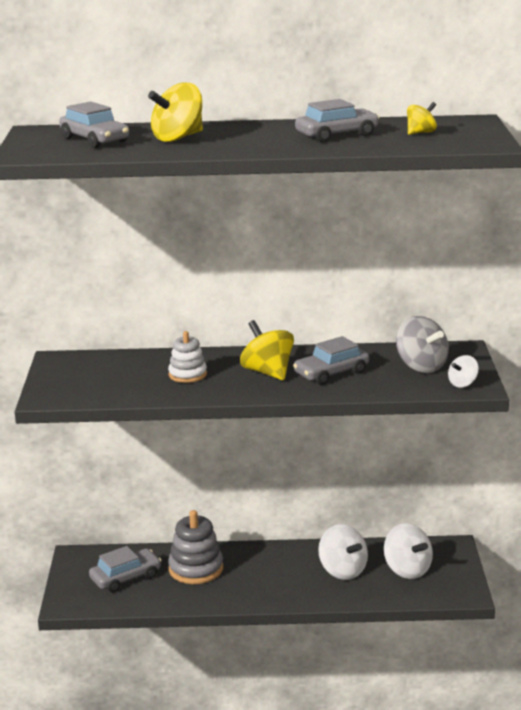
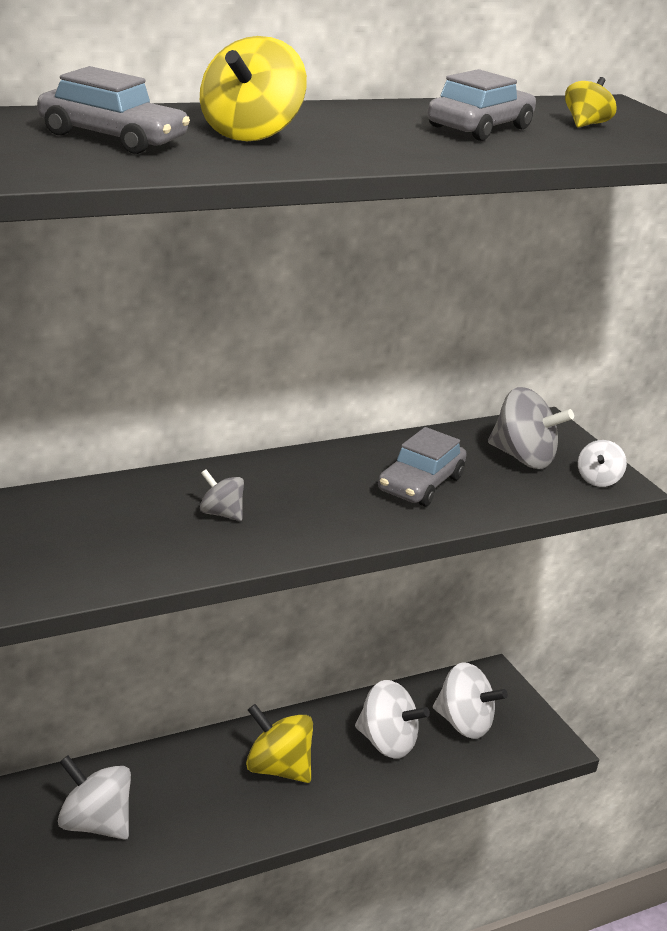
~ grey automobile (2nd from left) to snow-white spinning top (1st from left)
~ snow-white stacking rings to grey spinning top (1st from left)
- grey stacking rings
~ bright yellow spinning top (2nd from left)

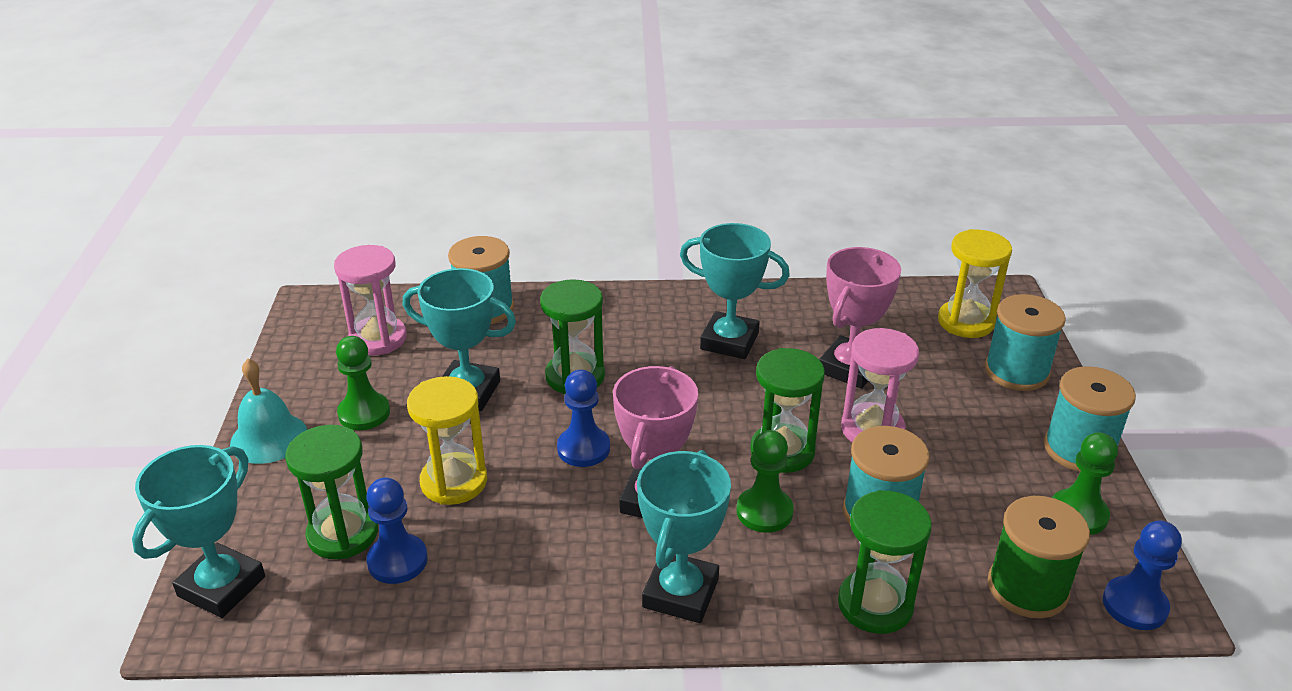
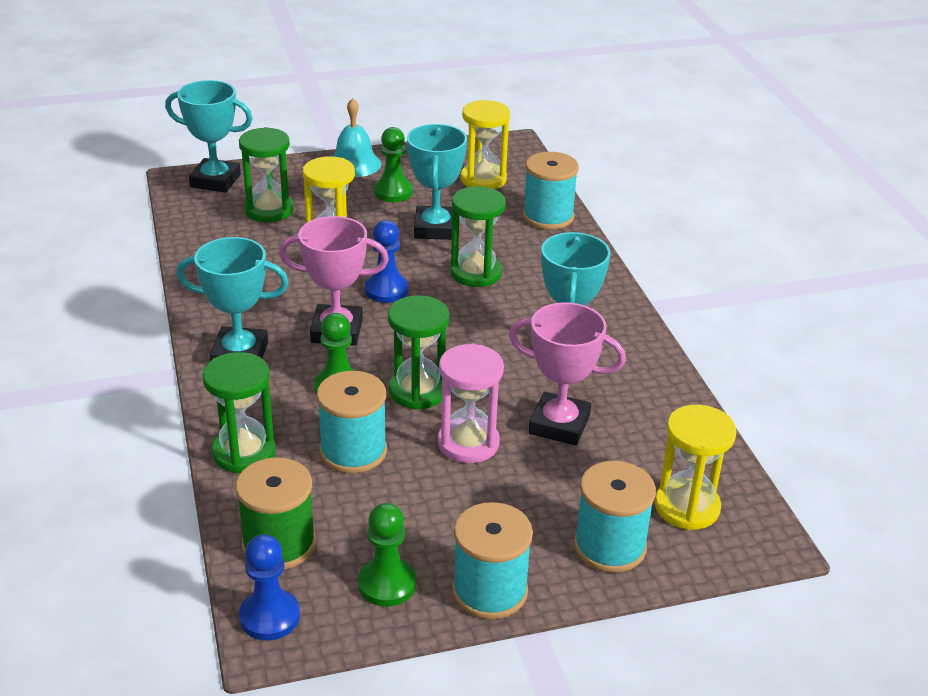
~ rosy sandglass (1st from left) to bright yellow sandglass (2nd from left)
- blue chess pawn (1st from left)

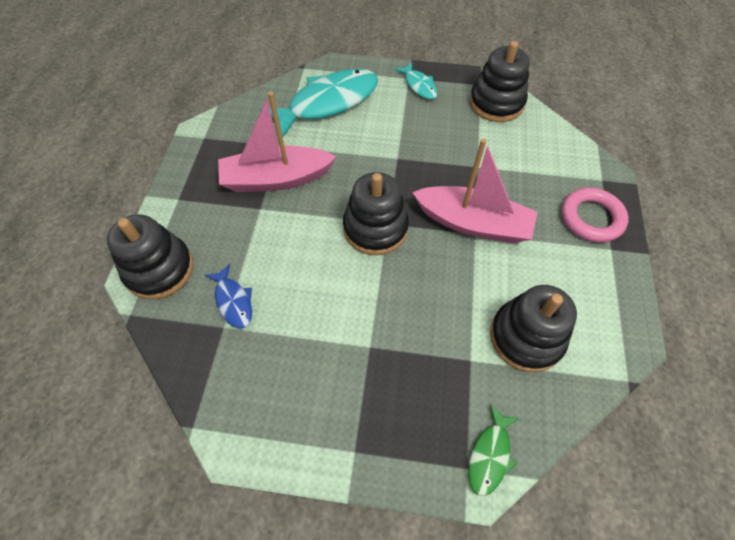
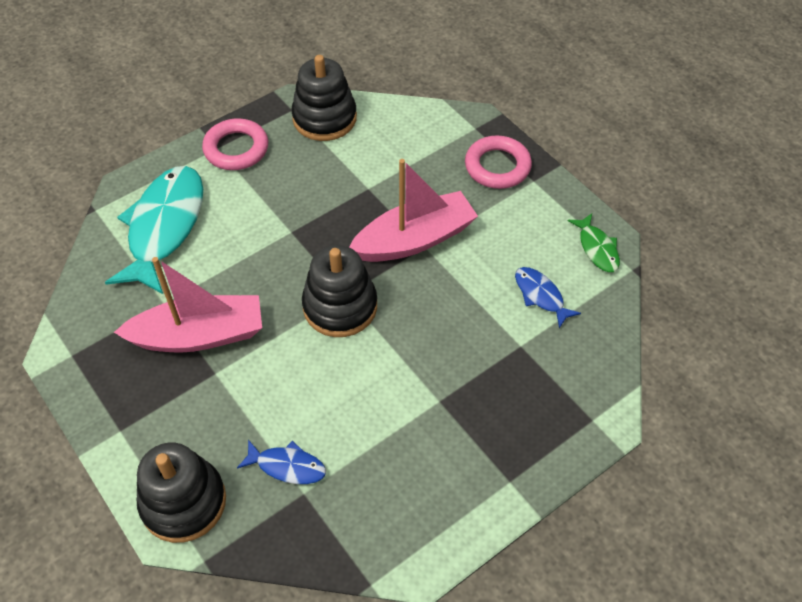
~ rosy toy boat (1st from left) 135 degrees counterclockwise
~ turquoise fish figure (2nd from left) to rosy hoop (1st from left)
~ leaf-green fish figure
~ ebony stacking rings (4th from left) to blue fish figure (2nd from left)

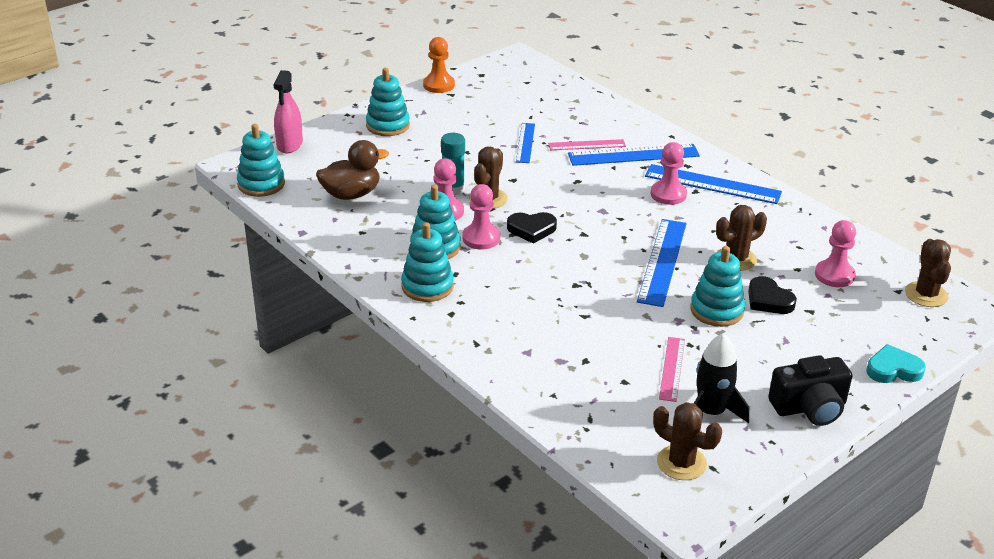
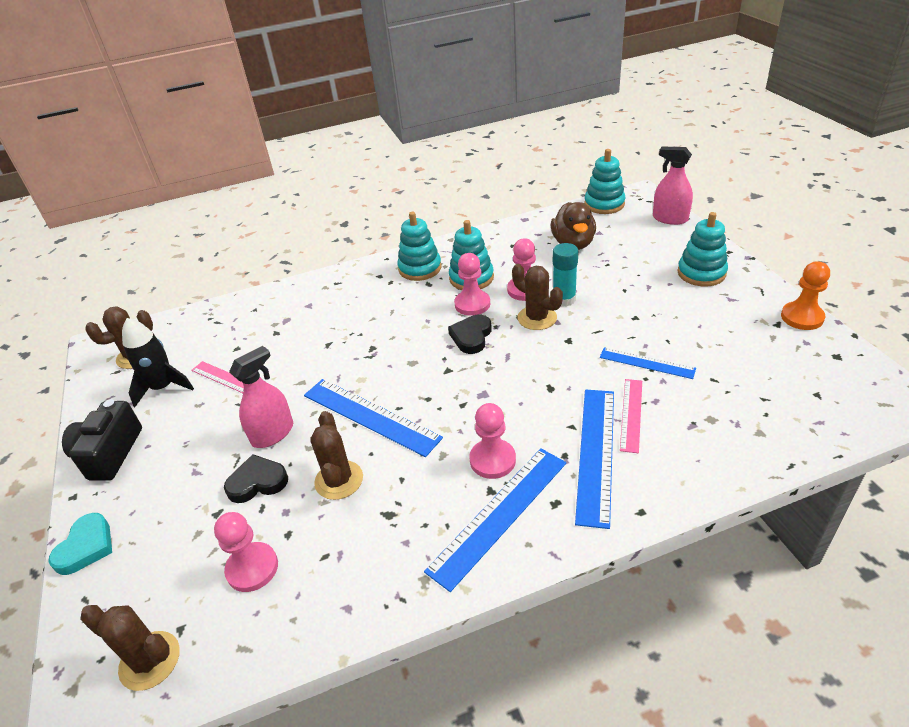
~ turquoise stacking rings (5th from left) to rosy sprayer (1st from left)

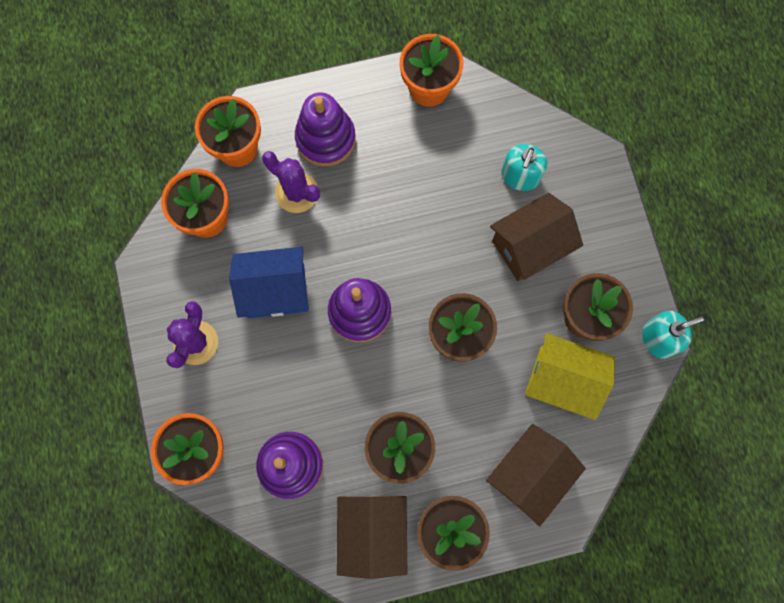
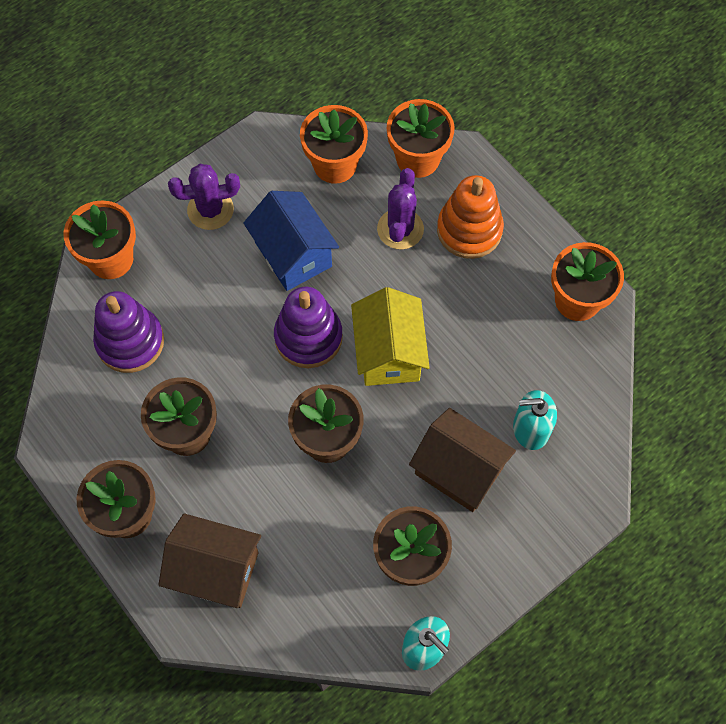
~ royal purple stacking rings (2nd from left) to orange stacking rings
- brown house (1st from left)
~ bright yellow house

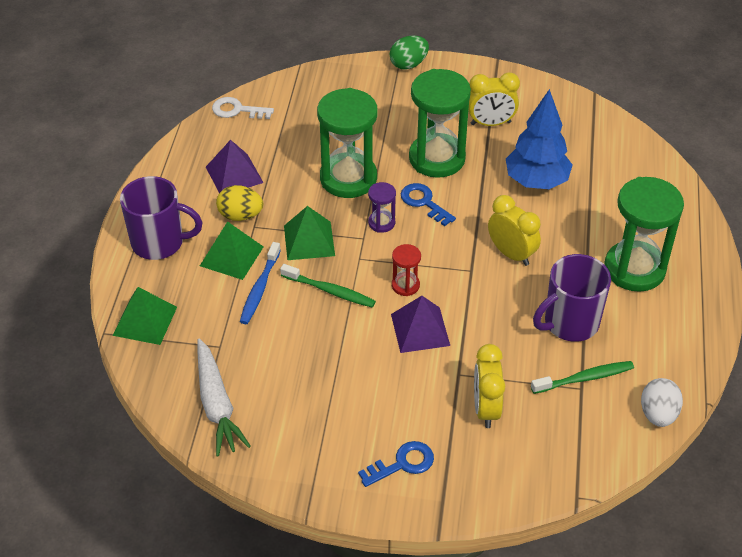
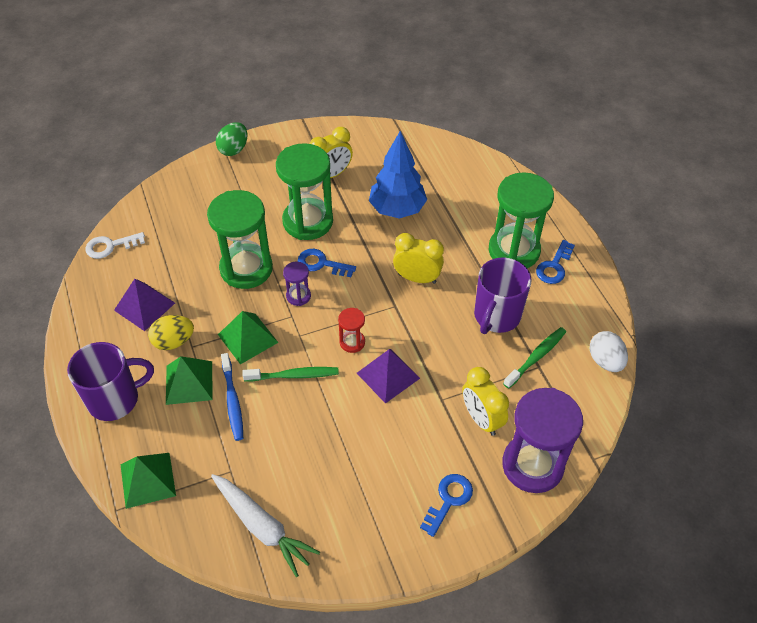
+ royal purple sandglass (2nd from left)
+ blue latchkey (3rd from left)

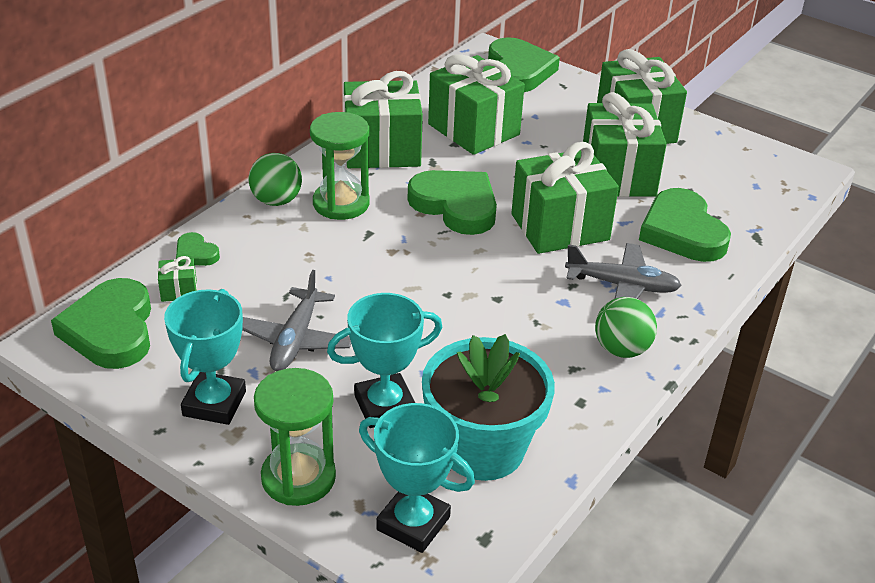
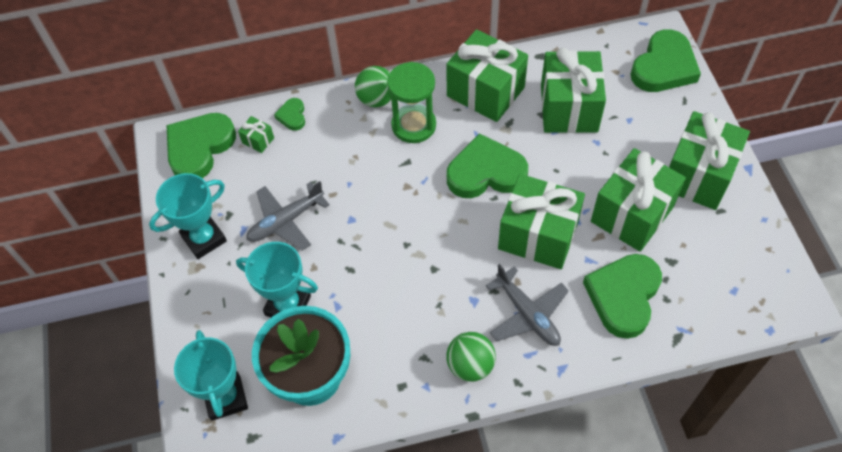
- leaf-green sandglass (1st from left)
~ leaf-green love heart (3rd from left) 90 degrees counterclockwise

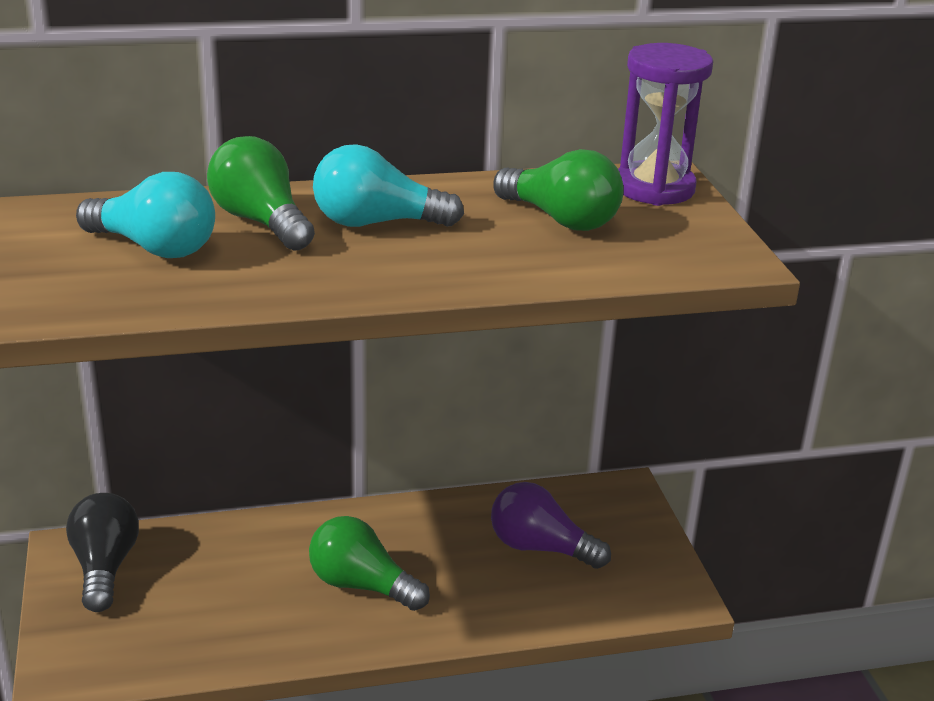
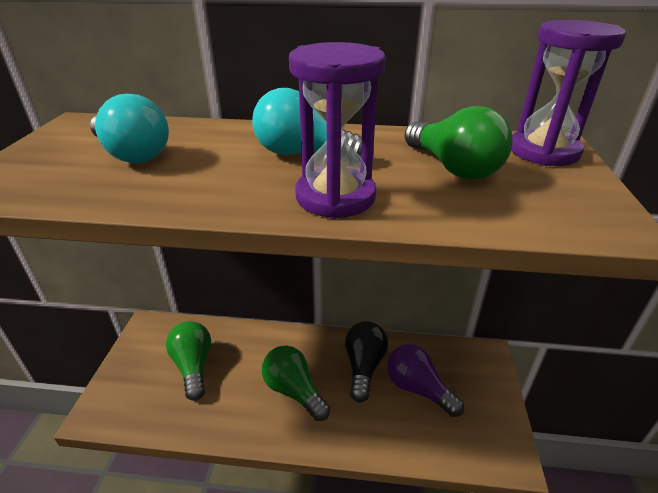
~ ebony light bulb
~ leaf-green light bulb (1st from left)
+ royal purple sandglass (1st from left)

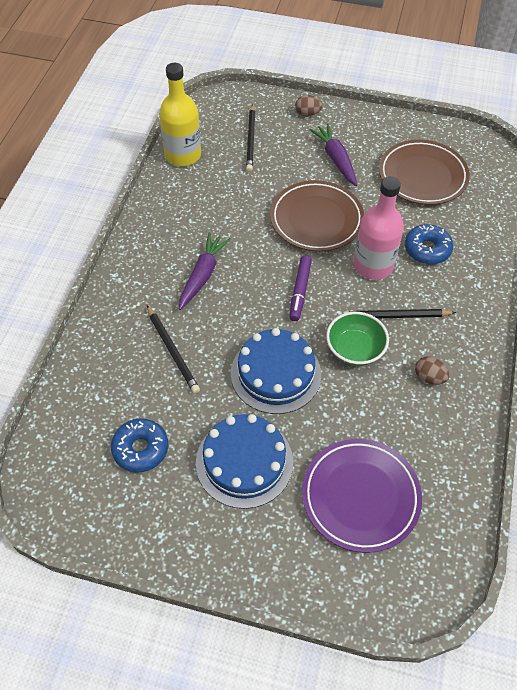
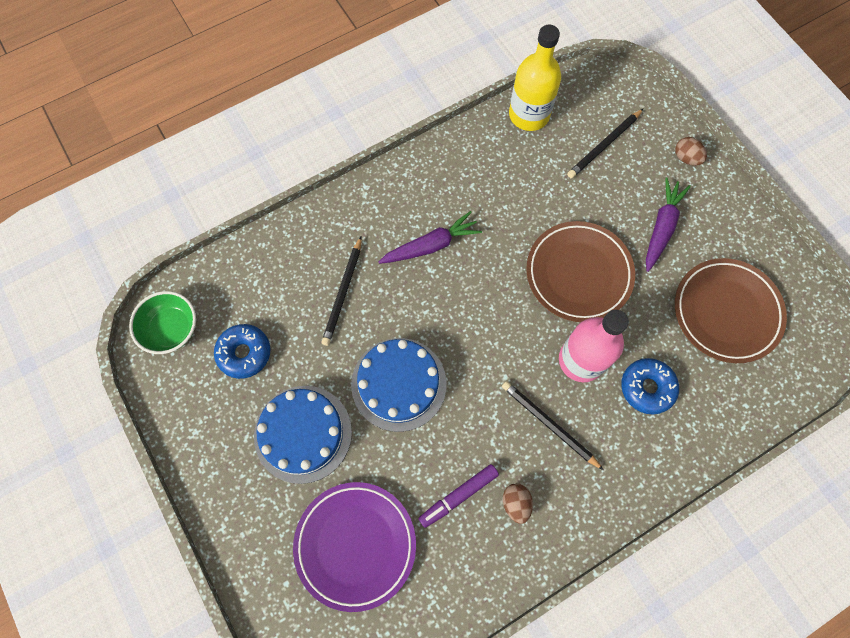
~ royal purple marker pen
~ leaf-green bowl

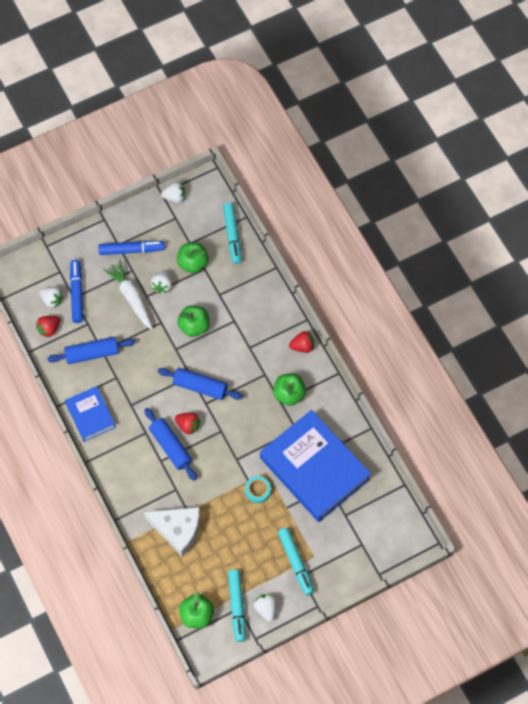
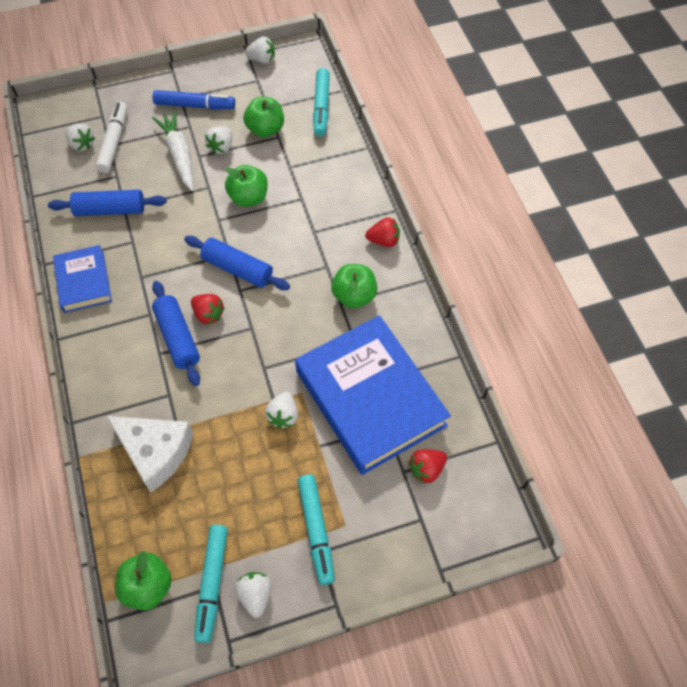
~ red berry (1st from left in the first image) to red berry (3rd from left)
~ blue marker pen (1st from left) to snow-white marker pen
~ turquoise roll of tape to snow-white berry (5th from left)

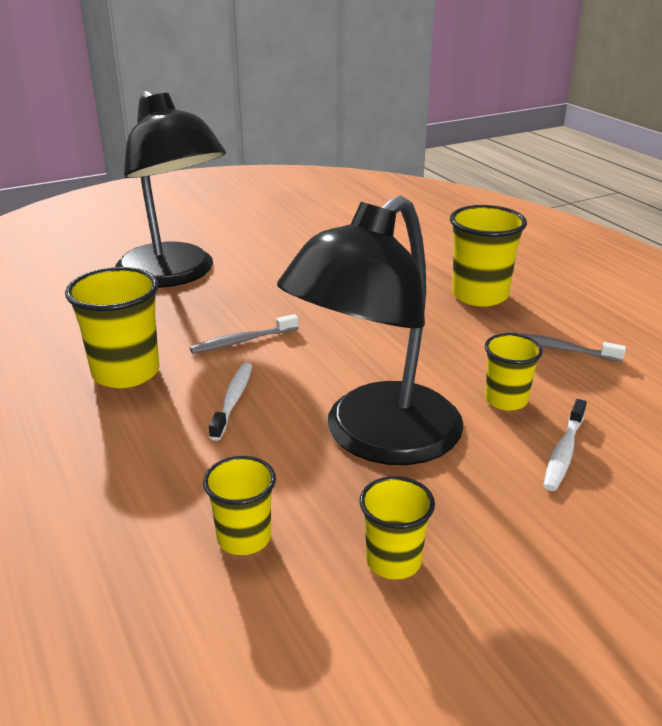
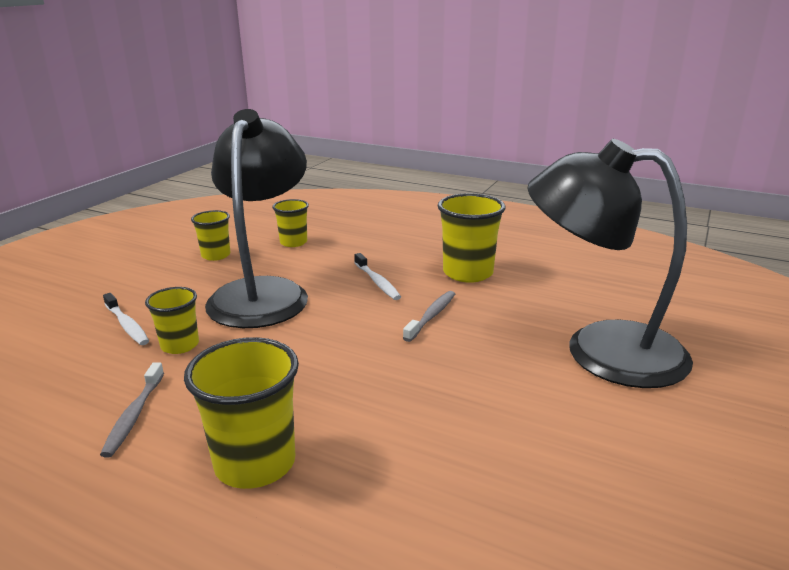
~ grey tooth brush (2nd from left in the first image) 105 degrees clockwise
~ snow-white tooth brush (2nd from left in the first image) 150 degrees clockwise

